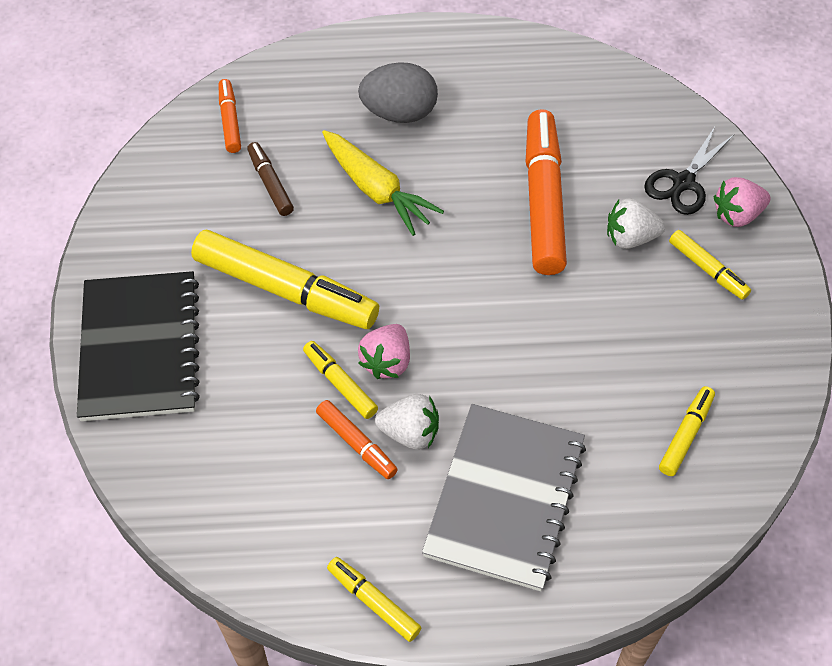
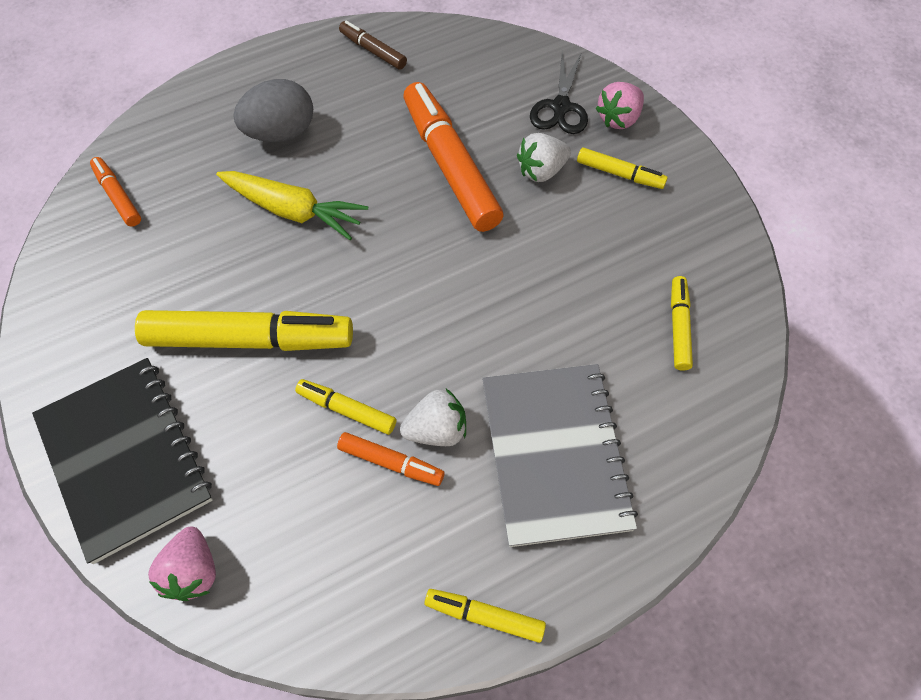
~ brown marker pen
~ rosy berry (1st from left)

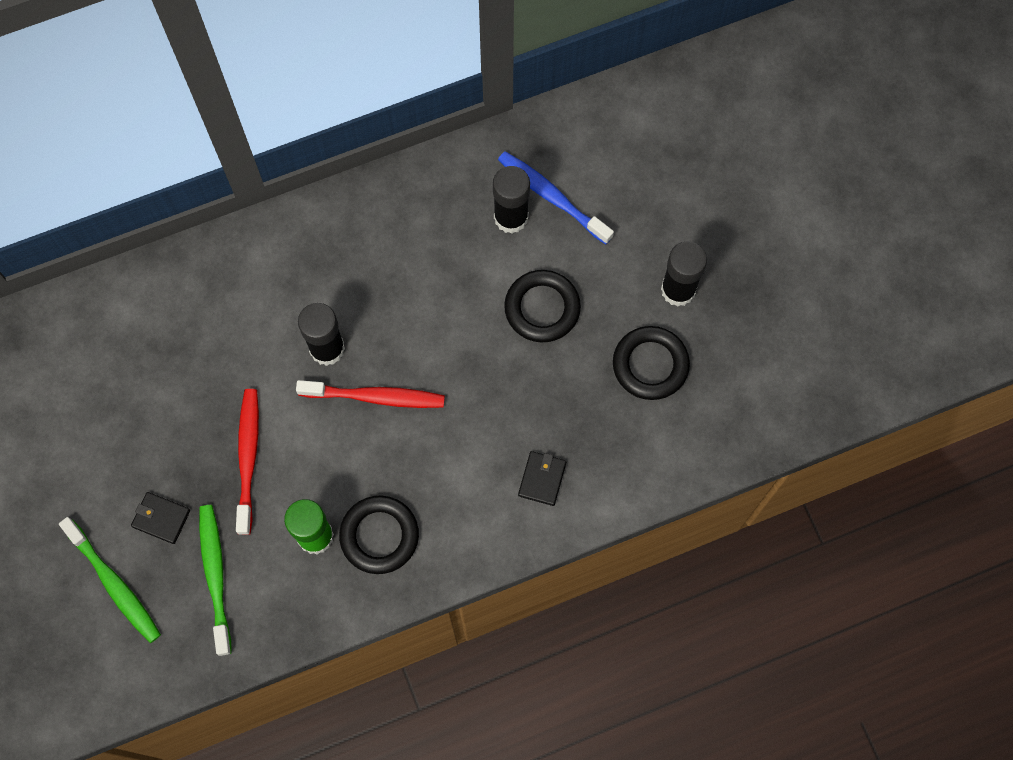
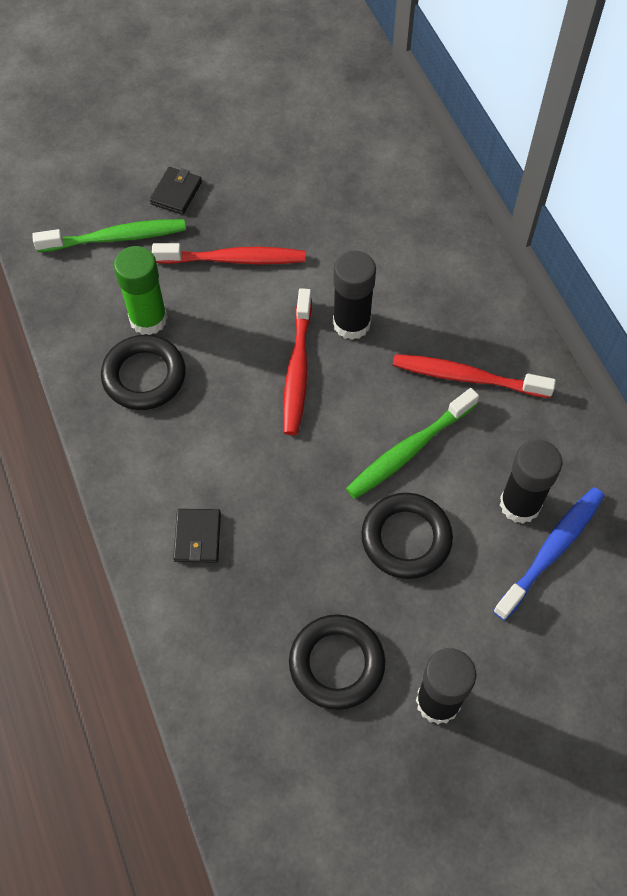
~ leaf-green tooth brush (1st from left in the first image) to leaf-green tooth brush (2nd from left)
~ ebony wallet (2nd from left) 75 degrees clockwise
+ red tooth brush (3rd from left)

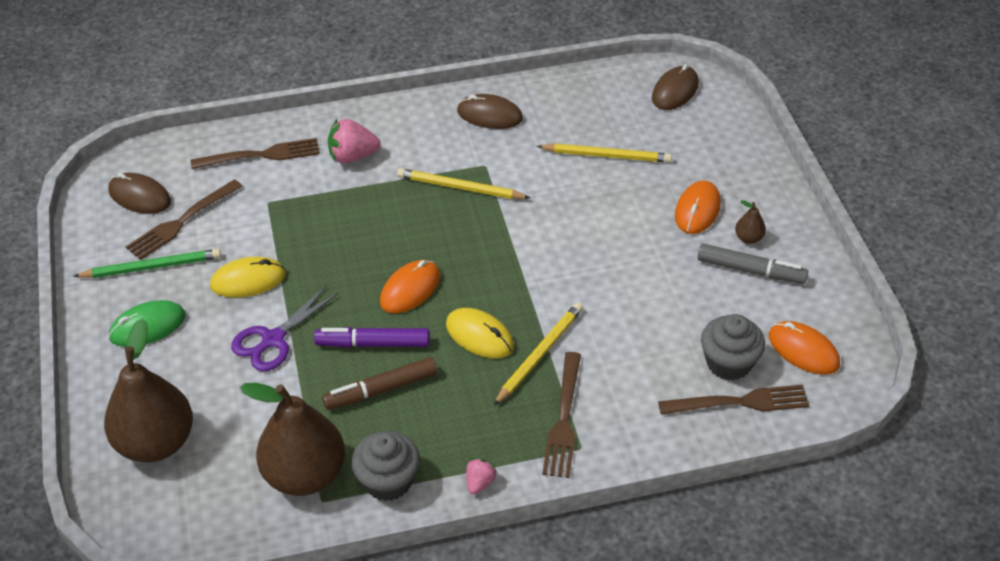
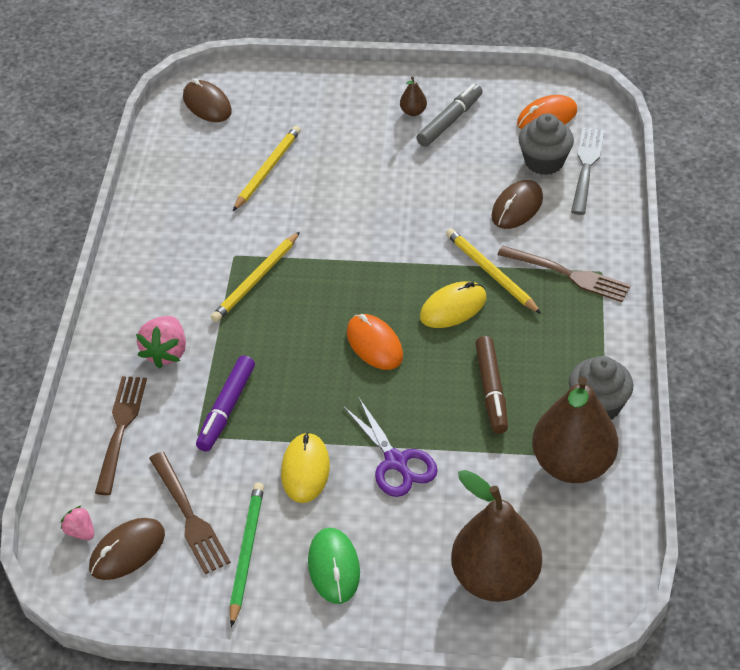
~ royal purple marker pen
~ brown computer mouse (2nd from left in the first image) to brown computer mouse (3rd from left)
~ rosy berry (2nd from left in the first image) to rosy berry (1st from left)
~ brown table fork (4th from left) to grey table fork
- orange computer mouse (2nd from left)

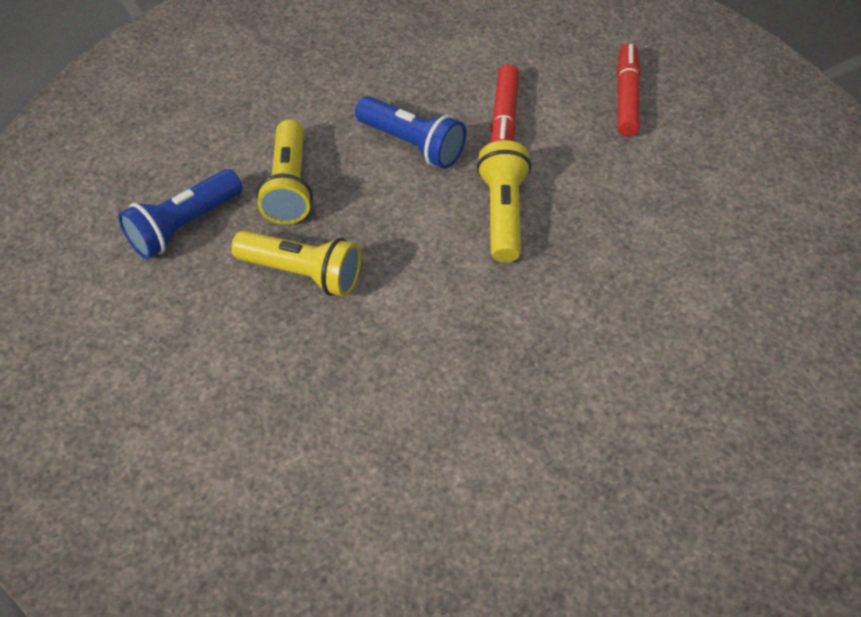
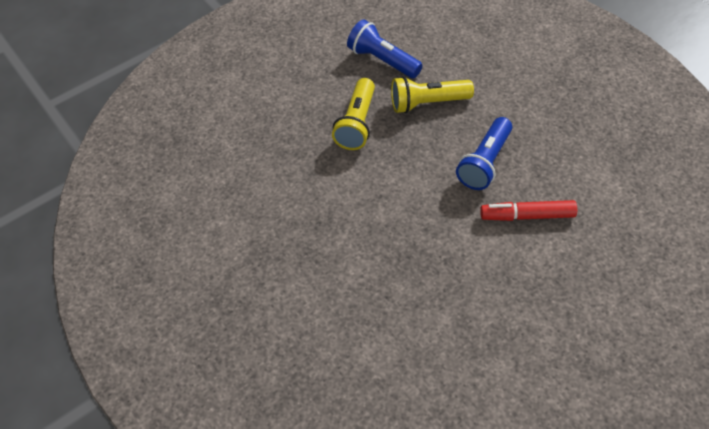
- bright yellow torch (3rd from left)
- red marker pen (2nd from left)

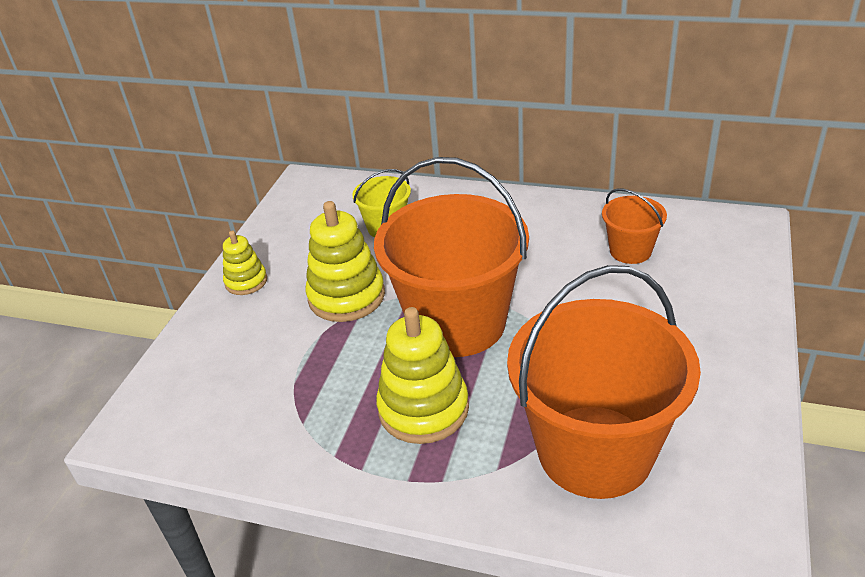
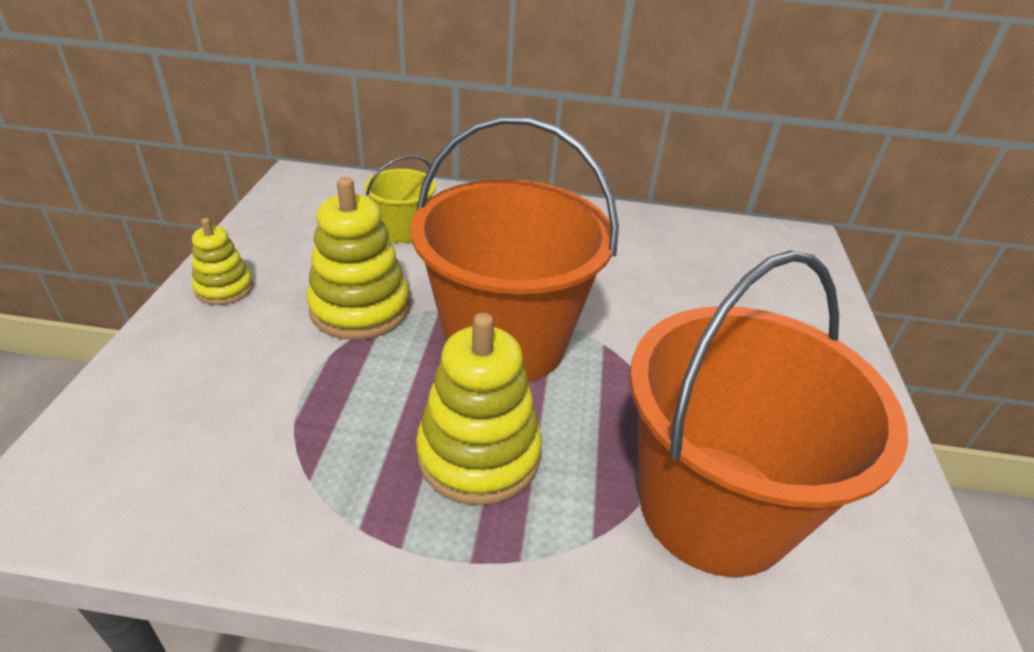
- orange sand bucket (3rd from left)

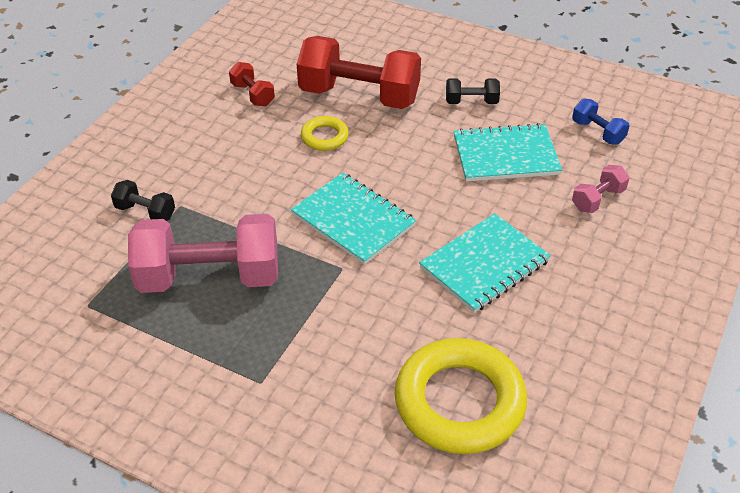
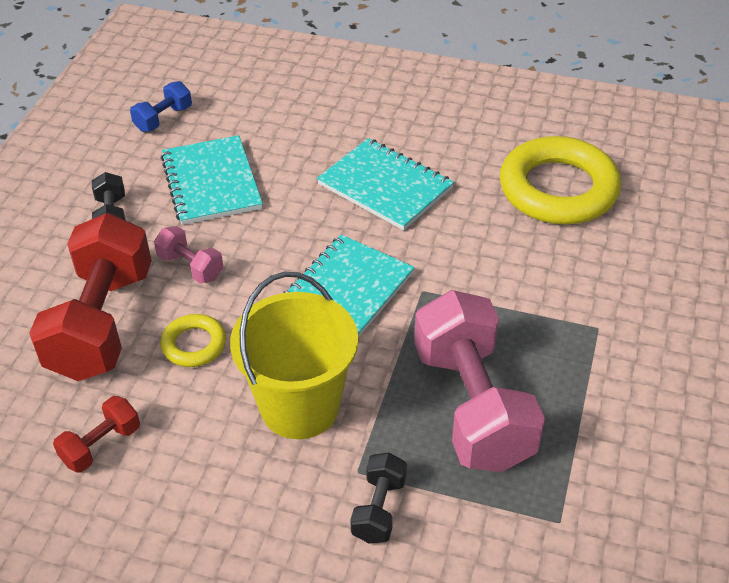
~ rosy dumbbell (2nd from left in the first image) to rosy dumbbell (1st from left)
+ bright yellow sand bucket

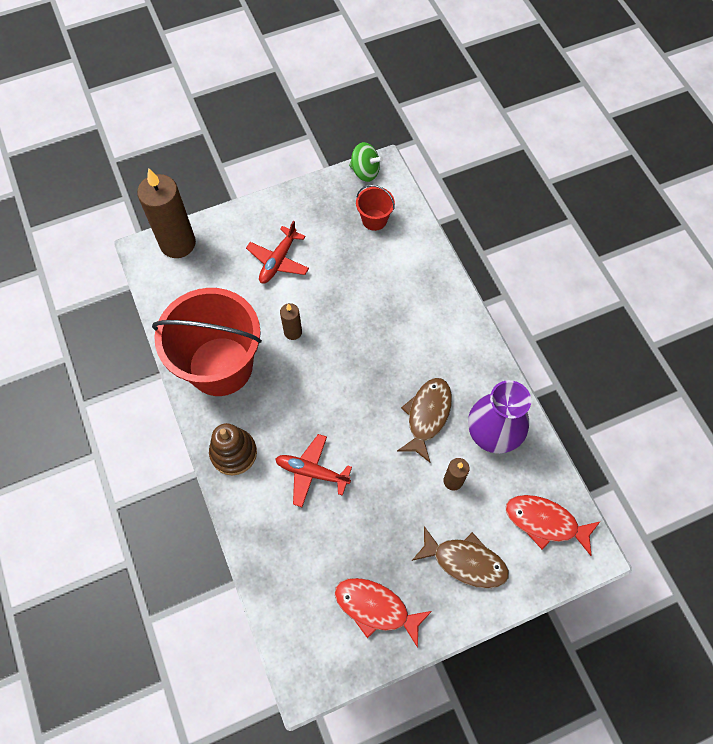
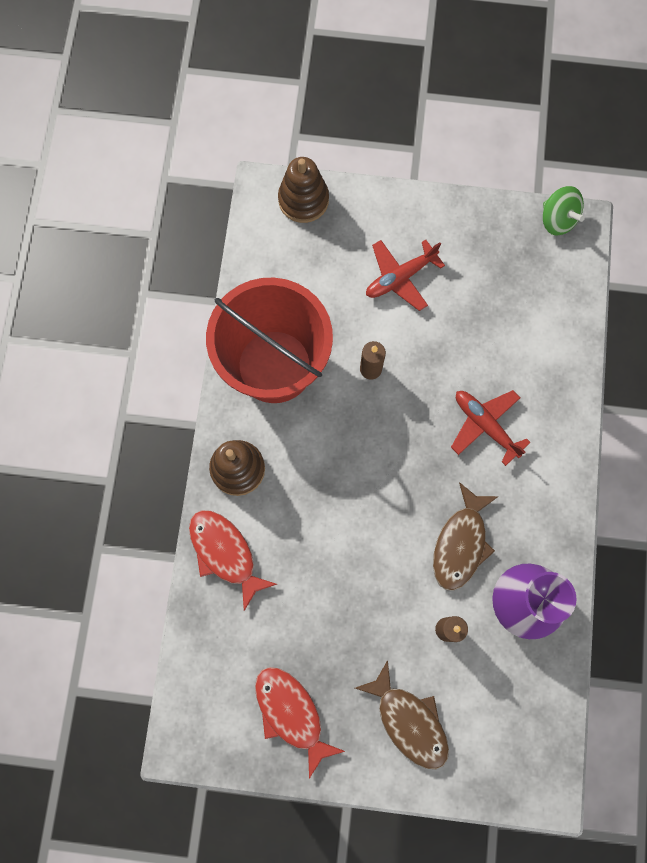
~ brown wax candle (1st from left) to brown stacking rings (2nd from left)
~ red plane (2nd from left)
- red sand bucket (2nd from left)
~ brown fish figure (1st from left in the first image) 150 degrees clockwise
~ red fish figure (2nd from left in the first image) to red fish figure (1st from left)

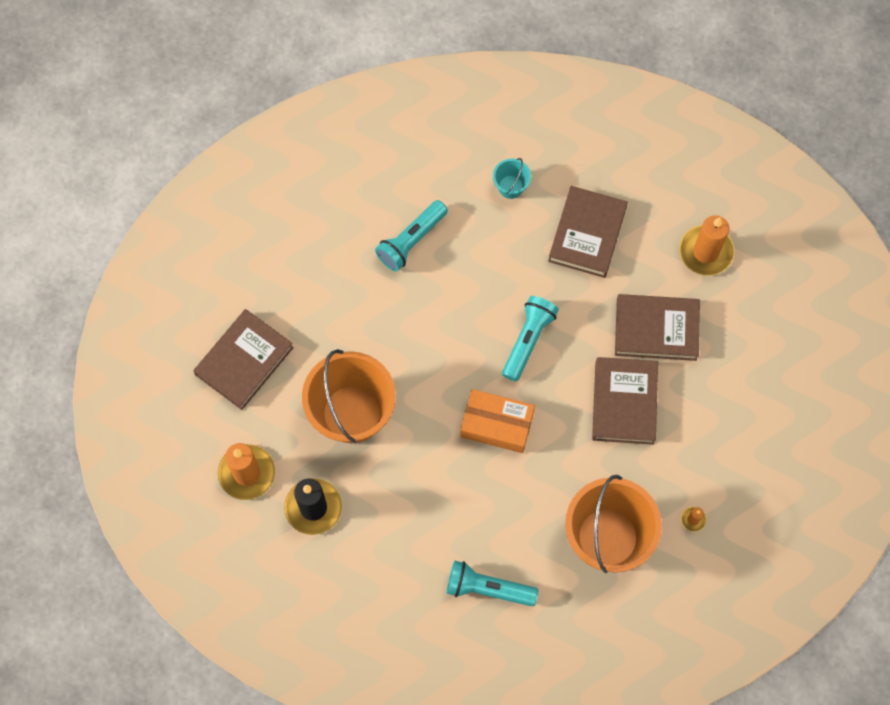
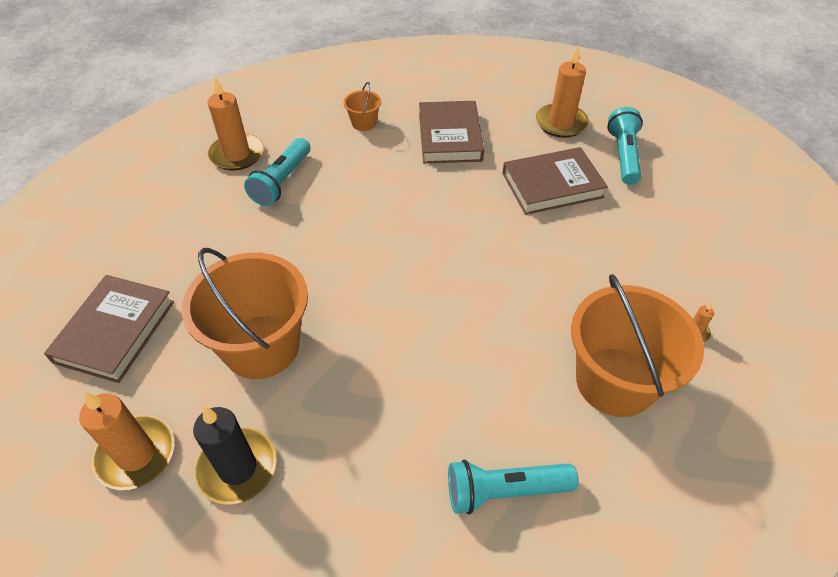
- orange box
~ turquoise sand bucket to orange sand bucket (2nd from left)
~ turquoise torch (3rd from left)
- brown book (3rd from left)
+ orange wax candle (2nd from left)

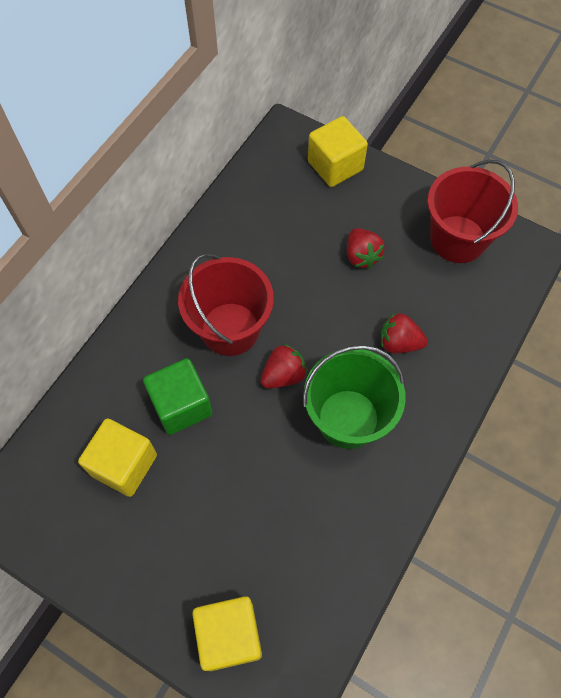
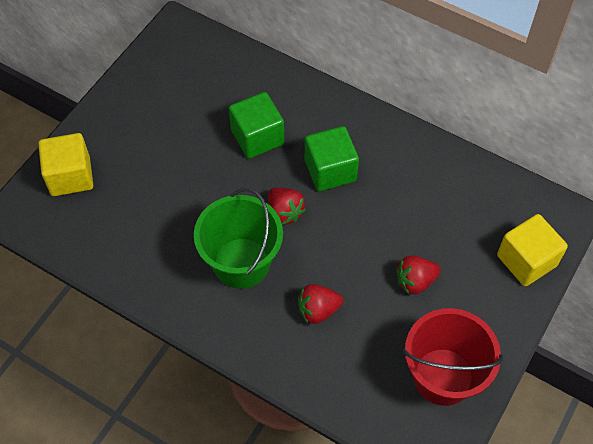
- bright yellow block (1st from left)
~ red sand bucket (1st from left) to leaf-green block (2nd from left)
~ red berry (3rd from left in the first image) 120 degrees counterclockwise

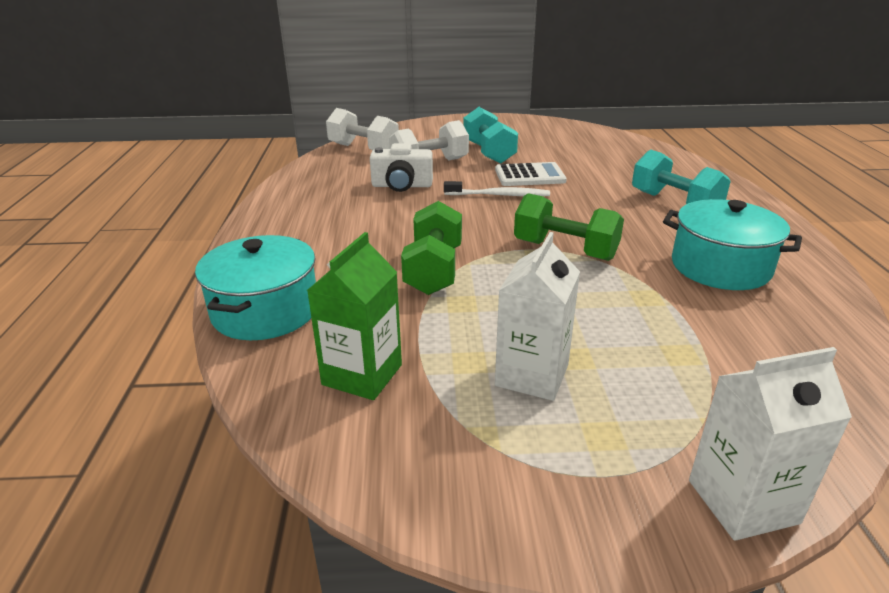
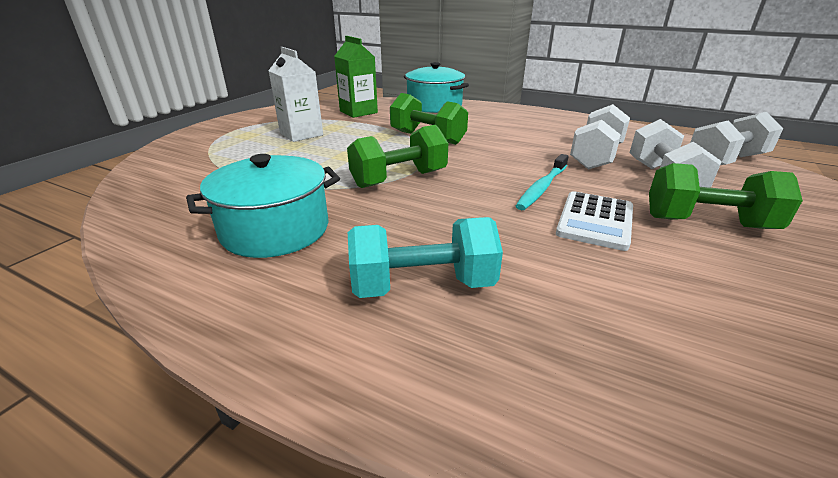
~ snow-white camera to snow-white dumbbell (1st from left)
~ snow-white tooth brush to turquoise tooth brush
~ turquoise dumbbell (1st from left) to leaf-green dumbbell (3rd from left)
- snow-white carton (2nd from left)

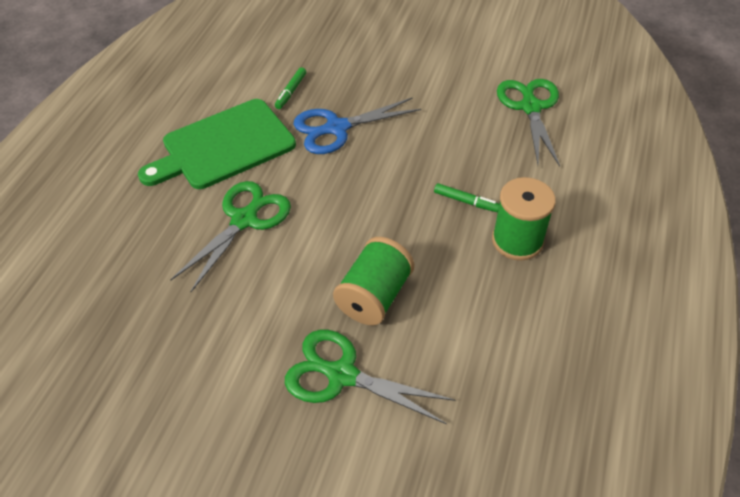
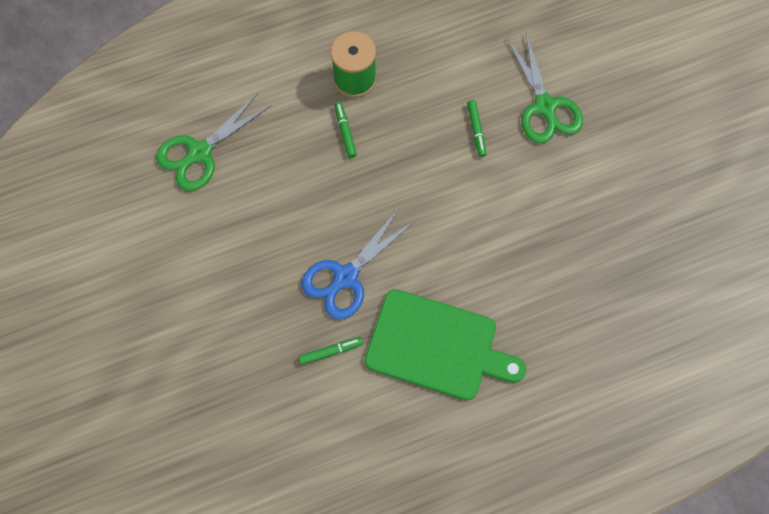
- leaf-green scissors (1st from left)
~ blue scissors 105 degrees clockwise
~ leaf-green bobbin (1st from left) to leaf-green marker pen (3rd from left)

